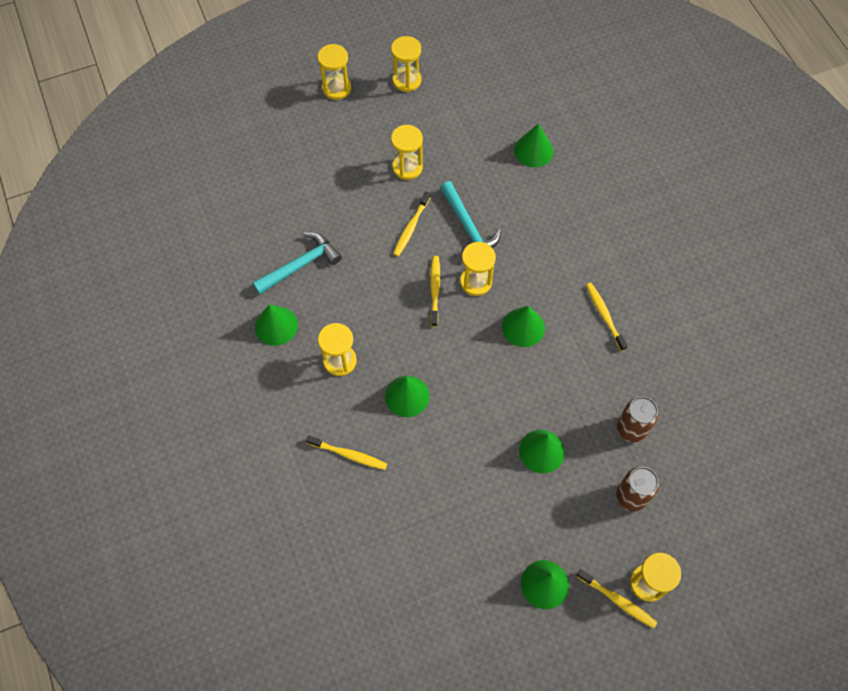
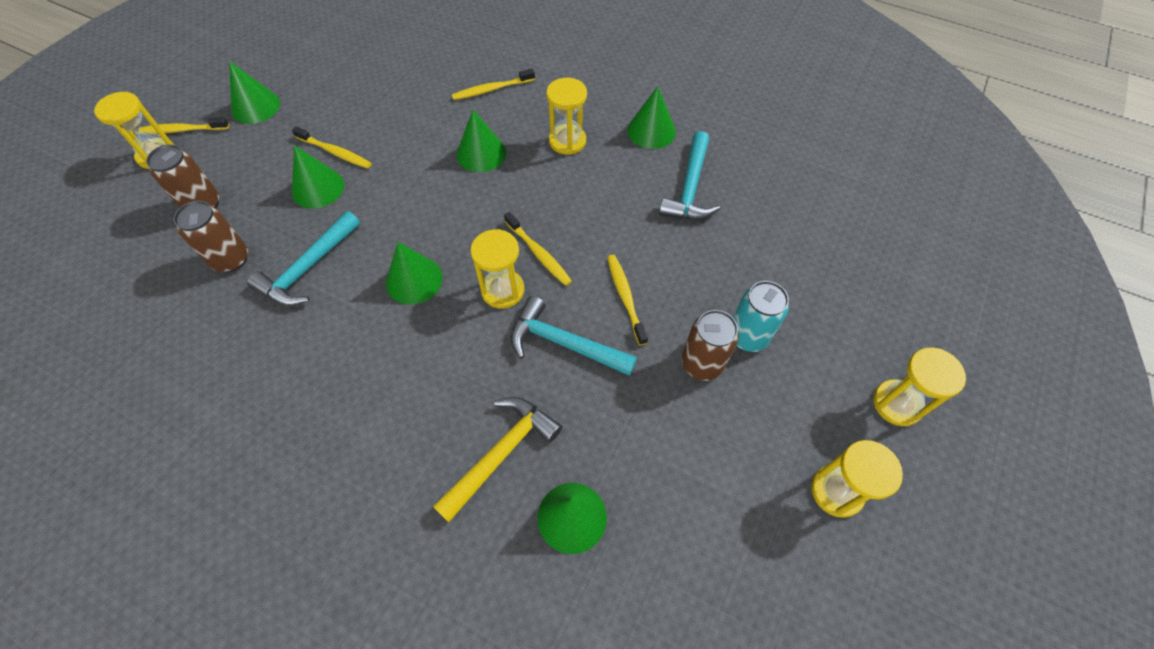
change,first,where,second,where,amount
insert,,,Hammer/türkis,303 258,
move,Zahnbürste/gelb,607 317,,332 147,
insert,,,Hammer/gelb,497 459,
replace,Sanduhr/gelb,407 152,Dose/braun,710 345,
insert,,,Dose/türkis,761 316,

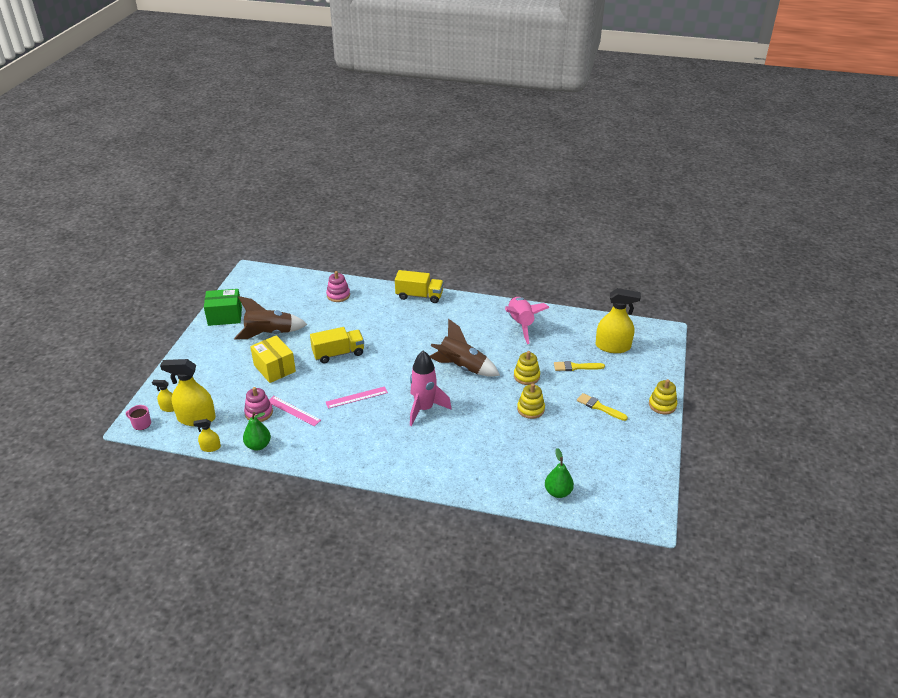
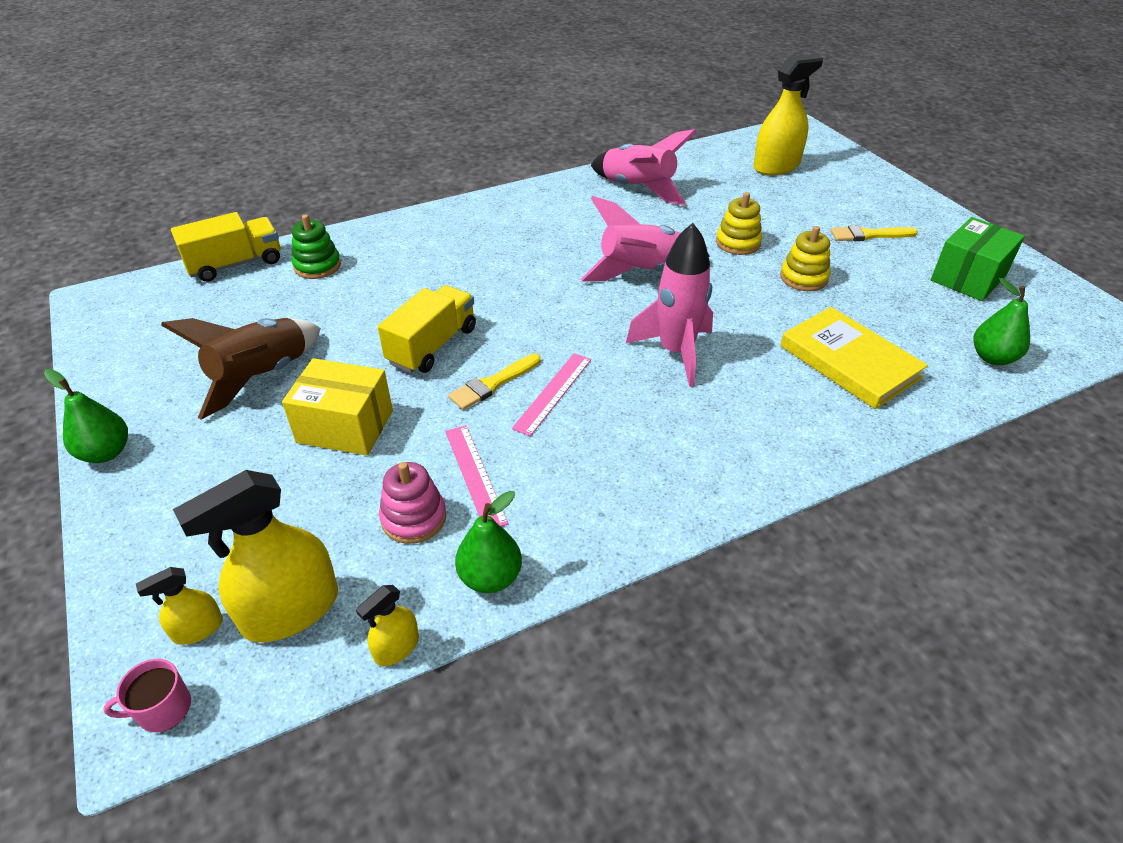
change,first,where,second,where,amount
insert,,,Birne/grün,86 416,
move,Lastwagen/gelb,419 286,,225 247,
recolor,Stapelspielzeug/rosa,338 286,Stapelspielzeug/grün,316 246,
rotate,Lineal/rosa,295 411,,476 476,75 degrees clockwise
move,Pinsel/gelb,579 366,,494 382,
recolor,Rakete/braun,465 348,Rakete/rosa,645 238,
insert,,,Buch/gelb,854 358,
move,Schachtel/grün,223 307,,978 259,
delete,Stapelspielzeug/gelb,663 396,,,

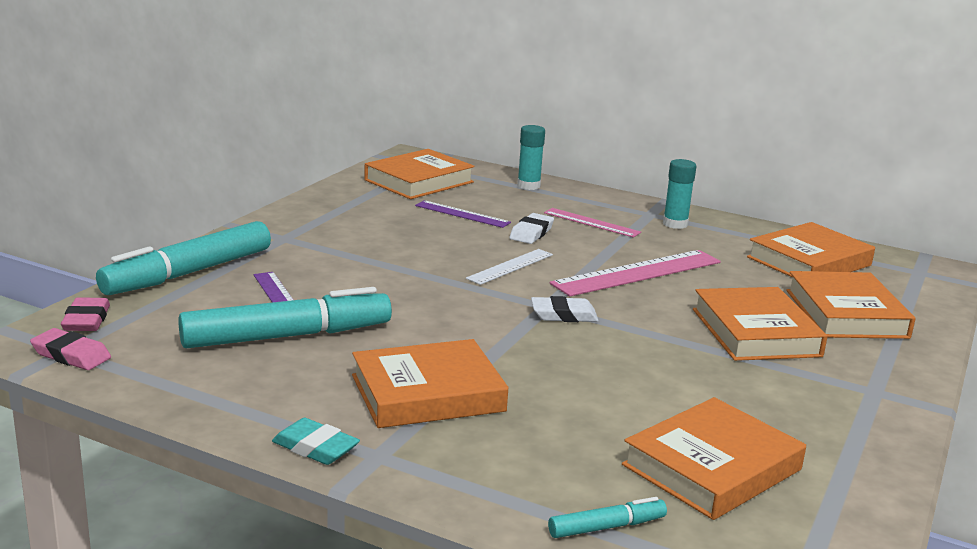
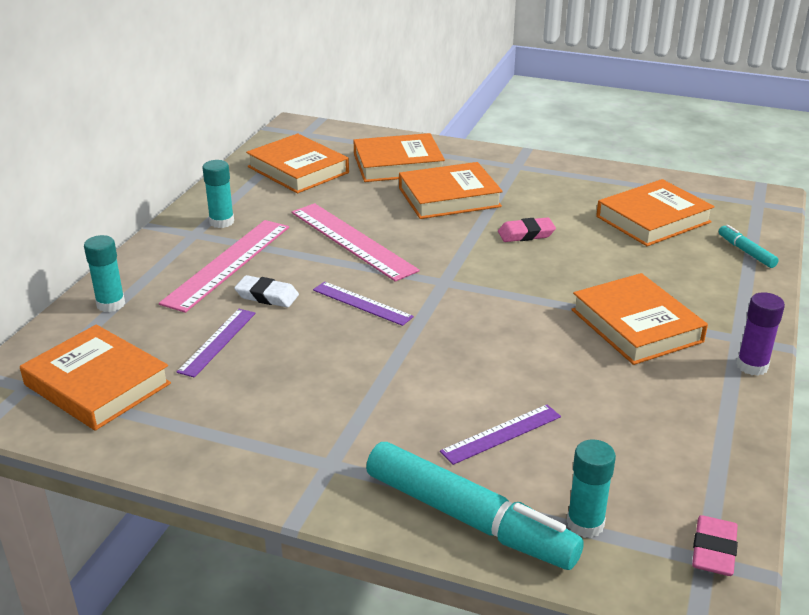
change,first,where,second,where,amount
resize,Lineal/rosa,592 223,,224 266,x1.73
recolor,Lineal/weiß,509 267,Lineal/lila,363 303,
move,Radiergummi/rosa,85 314,,527 229,
insert,,,Klebestift/türkis,591 488,
rotate,Buch/orange,714 458,,655 212,75 degrees counterclockwise
replace,Radiergummi/türkis,316 441,Klebestift/lila,760 334,
delete,Filzstift/türkis,285 317,,,
delete,Radiergummi/weiß,565 309,,,

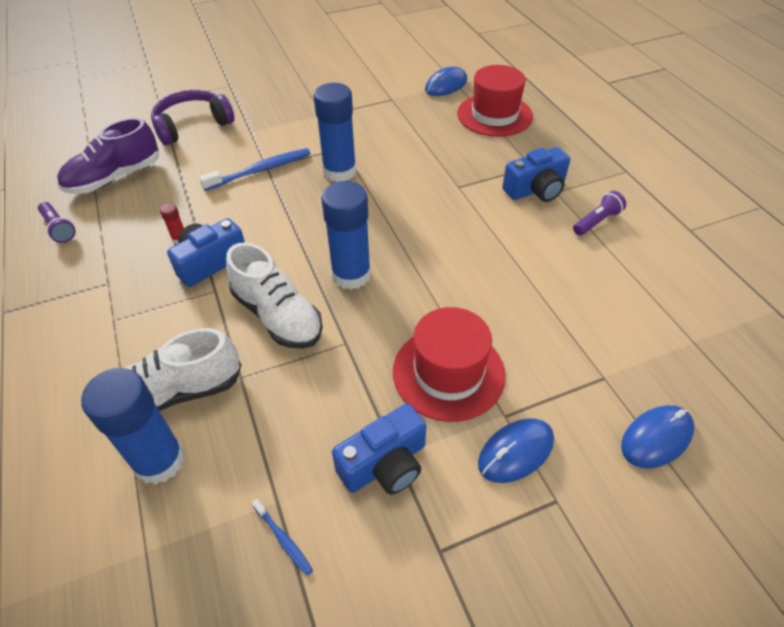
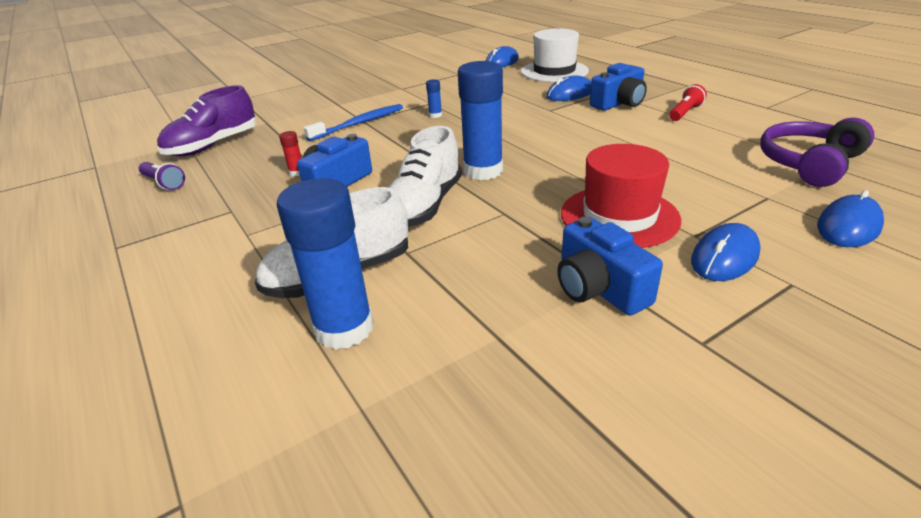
change,first,where,second,where,amount
rotate,Schuh/weiß,274 296,,425 176,75 degrees clockwise
resize,Klebestift/blau,335 132,,434 98,x0.41
recolor,Hut/rot,495 101,Hut/weiß,555 55,
insert,,,Computermaus/blau,568 88,
rotate,Kamera/blau,379 449,,610 266,105 degrees clockwise
recolor,Taschenlampe/lila,599 213,Taschenlampe/rot,688 102,
move,Kopfhörer/lila,193 117,,817 152,
delete,Zahnbürste/blau,282 537,,,

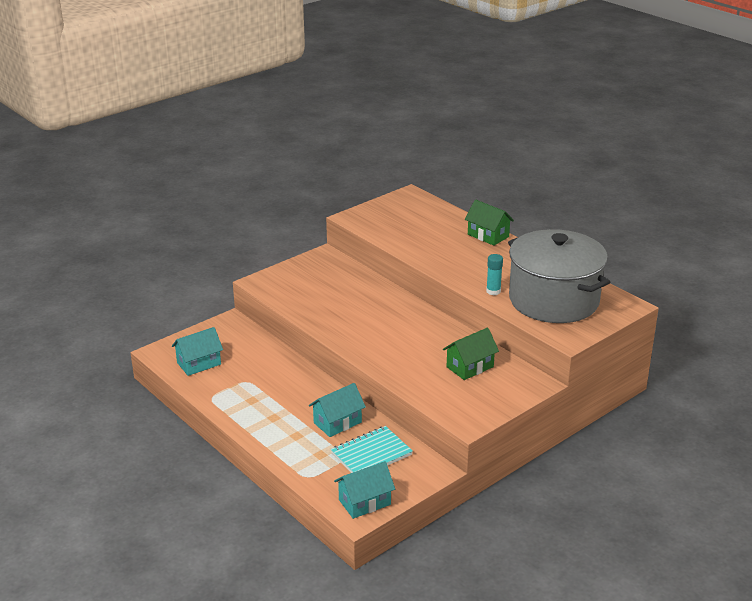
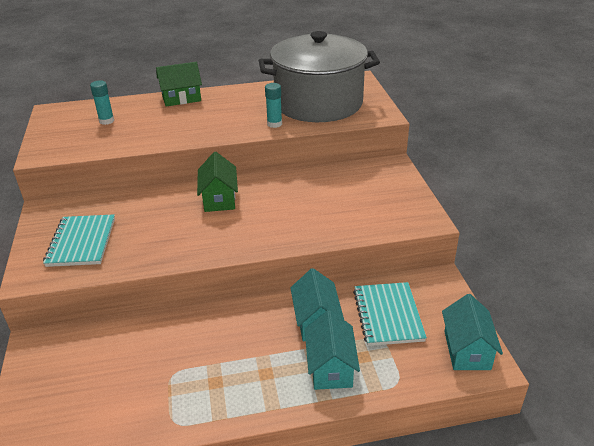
change,first,where,second,where,amount
insert,,,Notizbuch/türkis,79 240,
insert,,,Klebestift/türkis,102 102,
move,Haus/grün,471 354,,217 182,
move,Haus/türkis,197 351,,332 350,

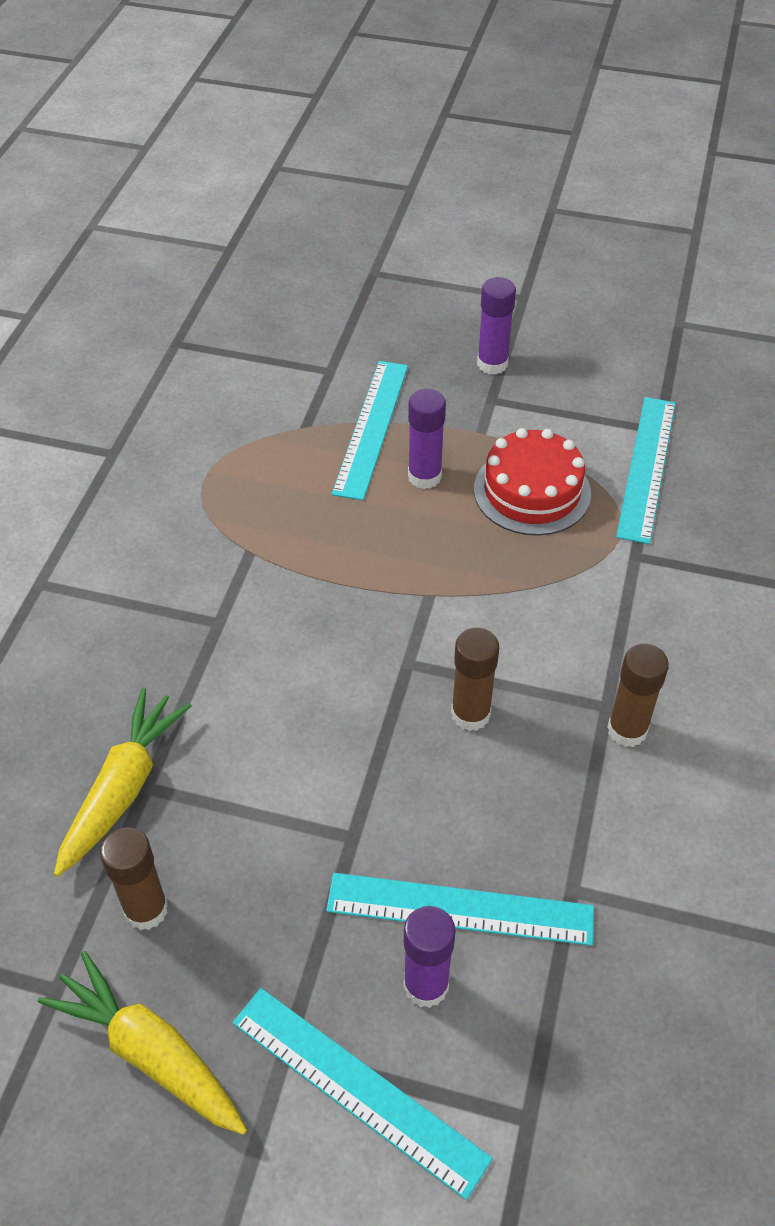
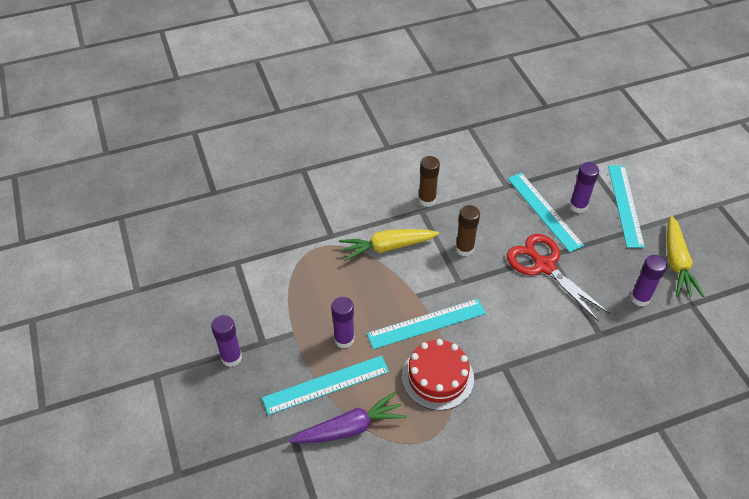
change,first,where,second,where,amount
insert,,,Karotte/lila,348 417,
move,Karotte/gelb,123 782,,389 245,
move,Lineal/türkis,645 470,,426 324,
move,Kuchen/rot,532 482,,438 374,
insert,,,Schere/rot,558 278,
recolor,Klebestift/braun,134 878,Klebestift/lila,648 281,

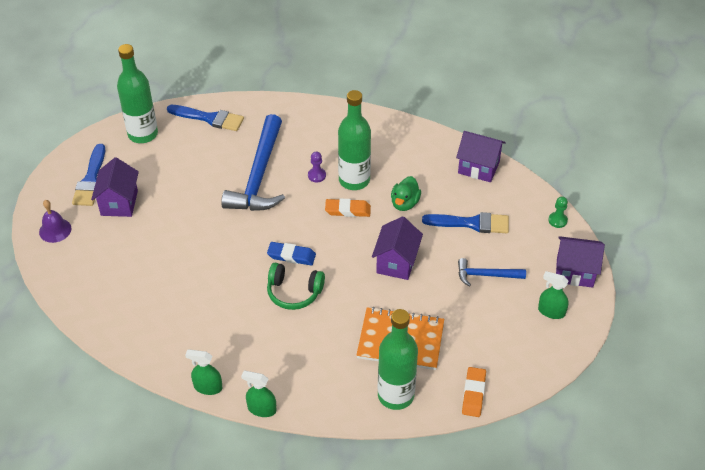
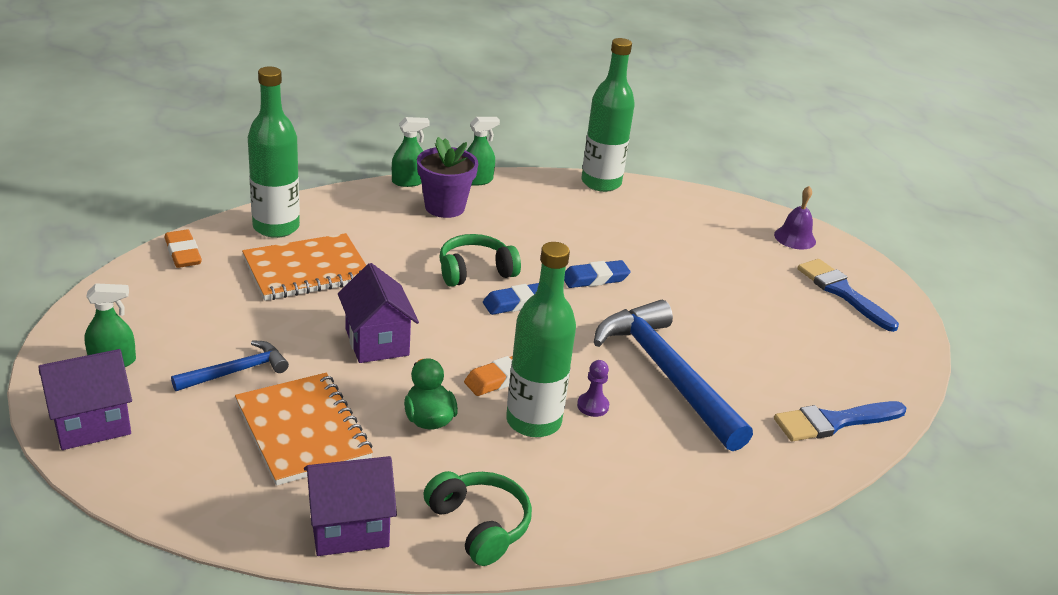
change,first,where,second,where,amount
replace,Pinsel/blau,465 222,Notizbuch/orange,304 429,
insert,,,Blumentopf/lila,447 177,
insert,,,Kopfhörer/grün,477 518,
insert,,,Radiergummi/blau,597 274,
move,Flasche/grün,137 93,,608 115,
delete,Haus/lila,115 187,,,
delete,Bauer/grün,558 212,,,

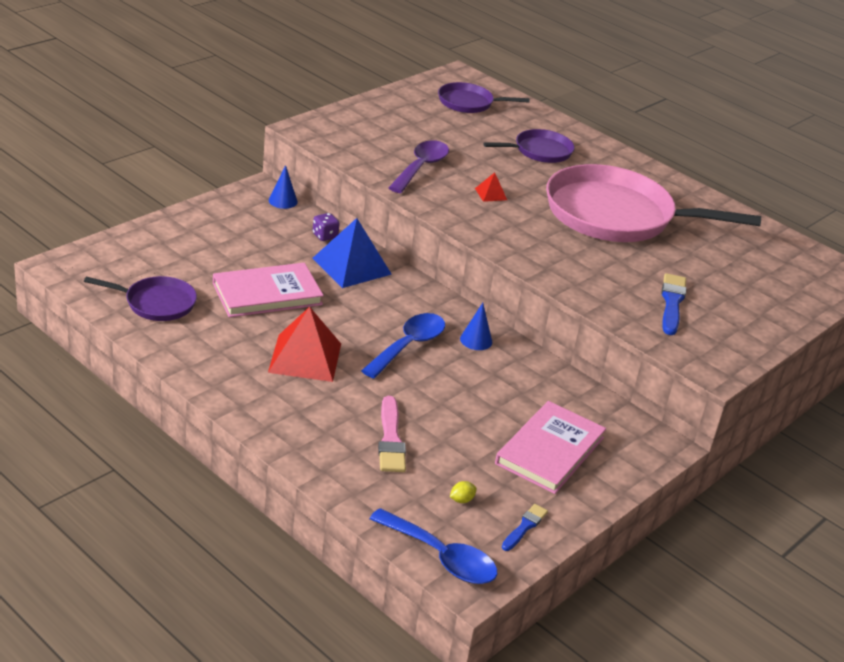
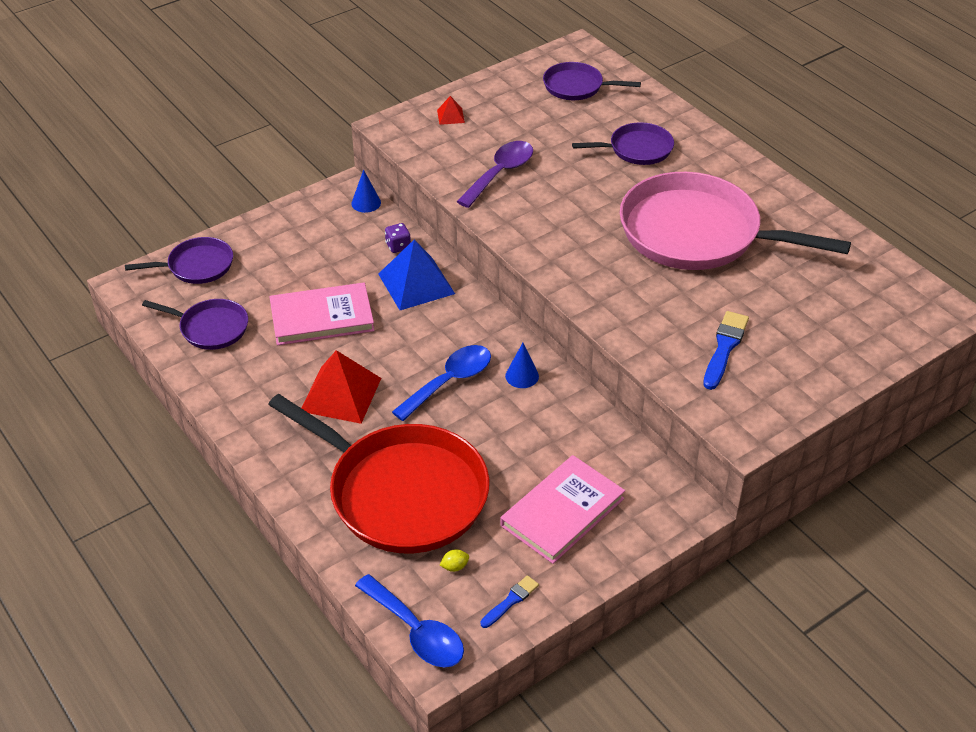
change,first,where,second,where,amount
insert,,,Pfanne/lila,179 260,
replace,Pinsel/rosa,392 434,Pfanne/rot,378 473,
move,Pyramide/rot,491 187,,451 110,

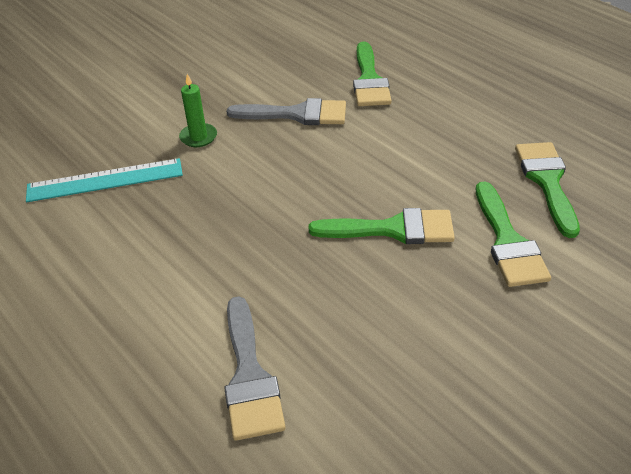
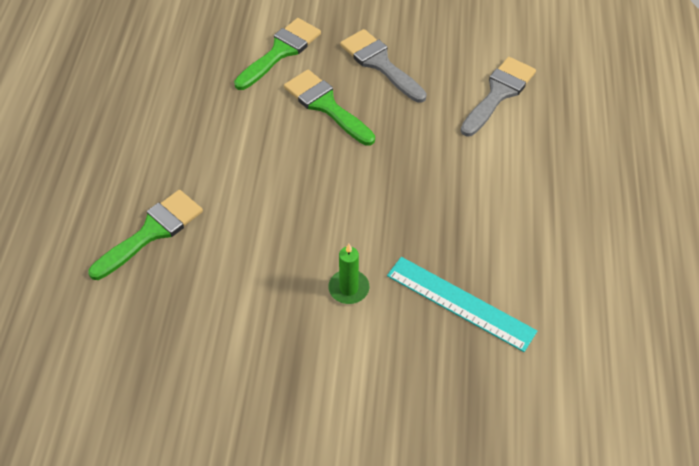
change,first,where,second,where,amount
move,Pinsel/grau,286 111,,383 66,
delete,Pinsel/grün,547 190,,,

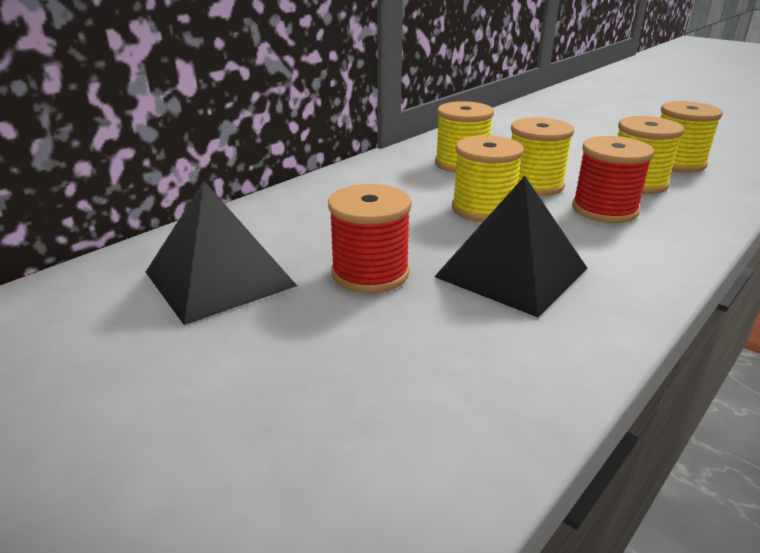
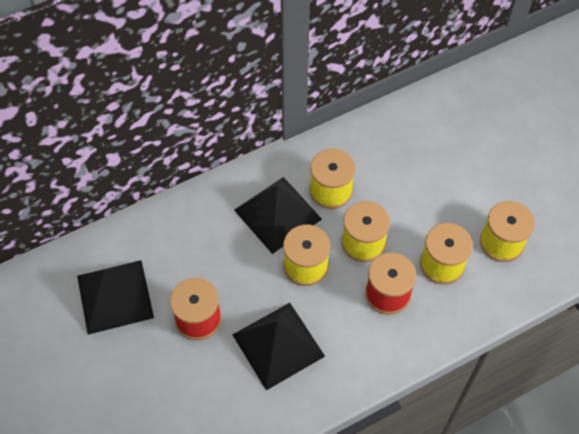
change,first,where,second,where,amount
insert,,,Pyramide/schwarz,278 215,

